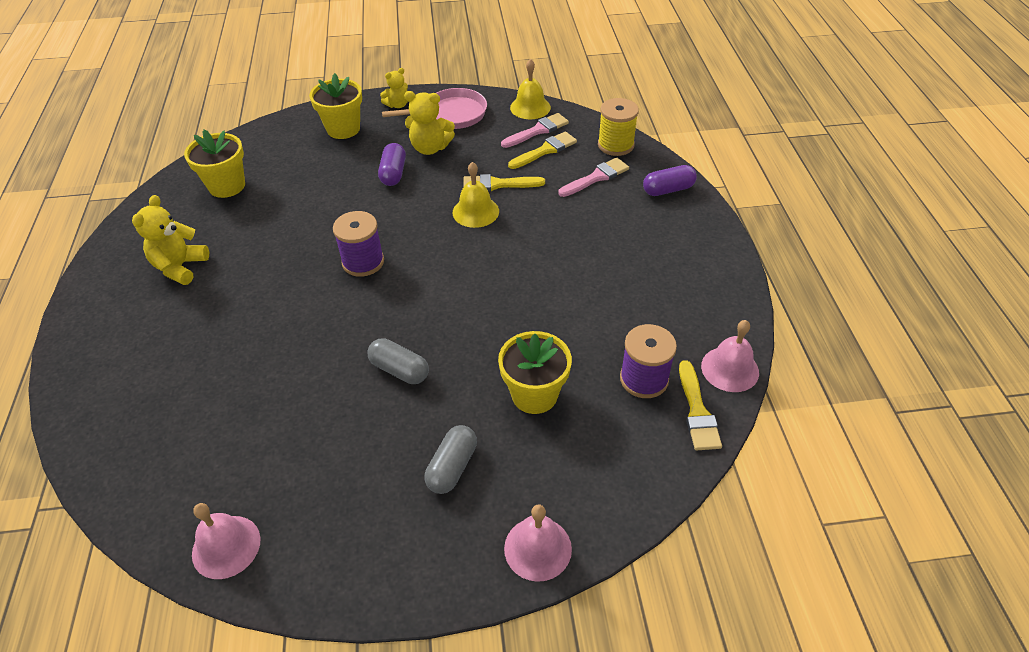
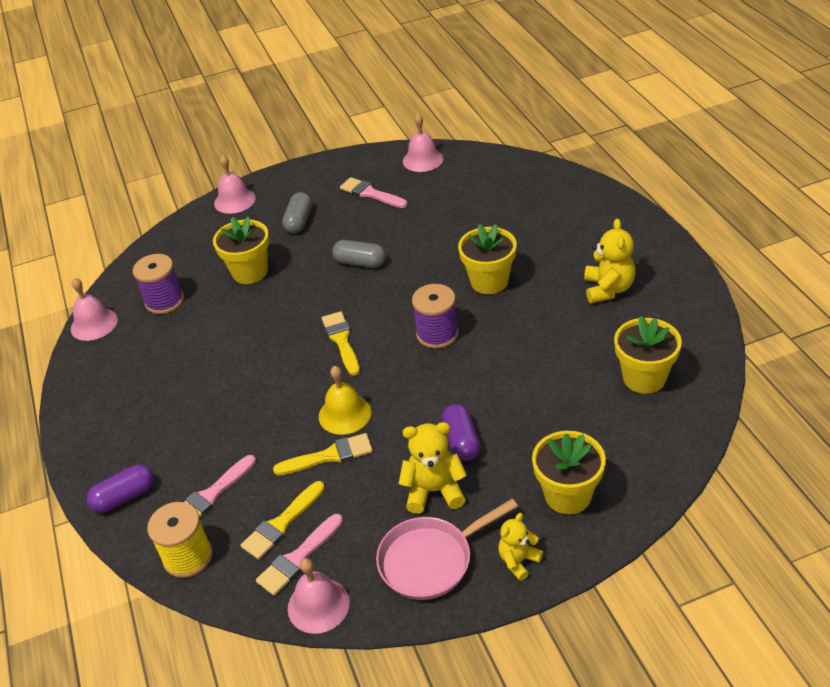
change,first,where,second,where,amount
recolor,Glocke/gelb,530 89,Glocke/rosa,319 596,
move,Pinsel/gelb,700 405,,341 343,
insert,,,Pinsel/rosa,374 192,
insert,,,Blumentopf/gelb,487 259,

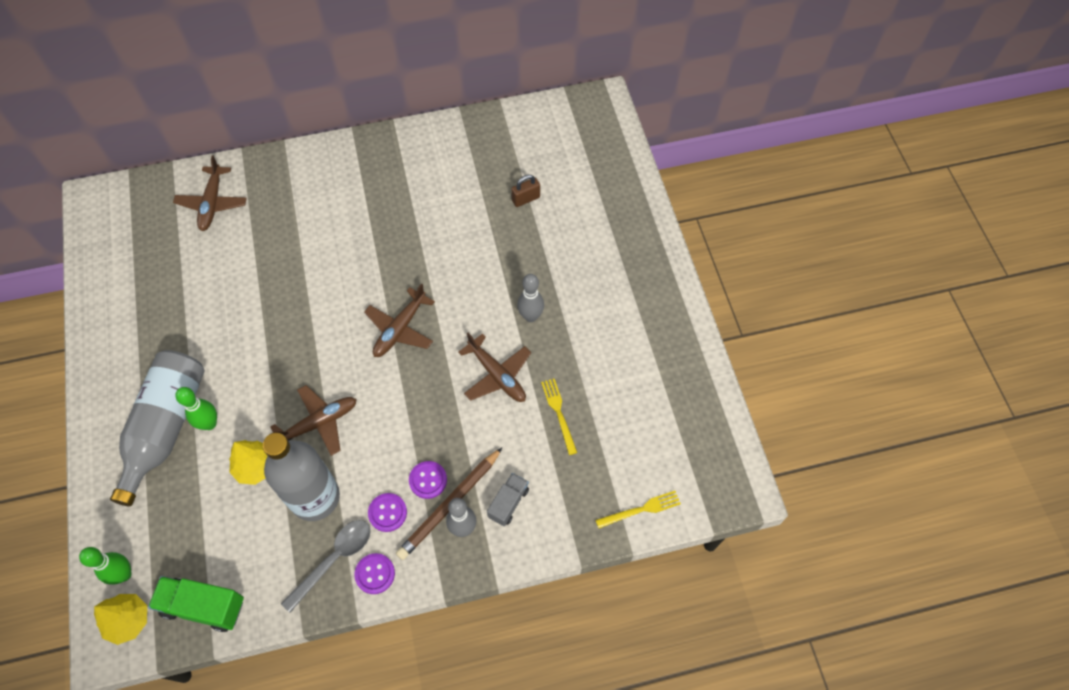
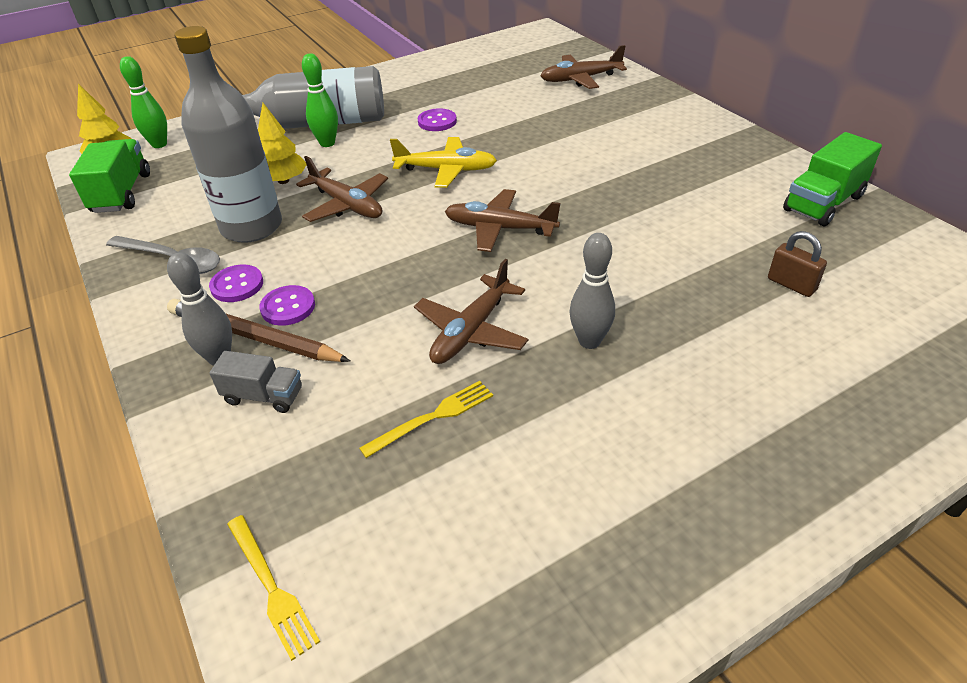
change,first,where,second,where,amount
insert,,,Flugzeug/gelb,443 162,
move,Knopf/lila,374 573,,437 119,
insert,,,Lastwagen/grün,832 179,

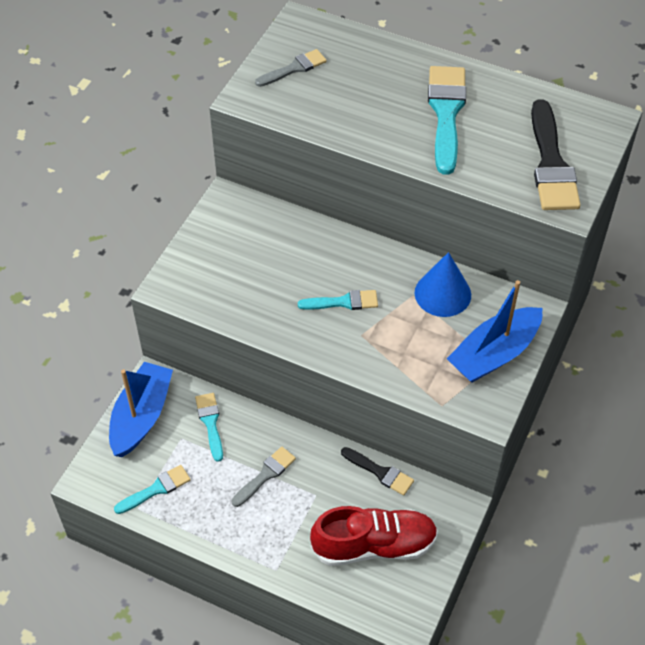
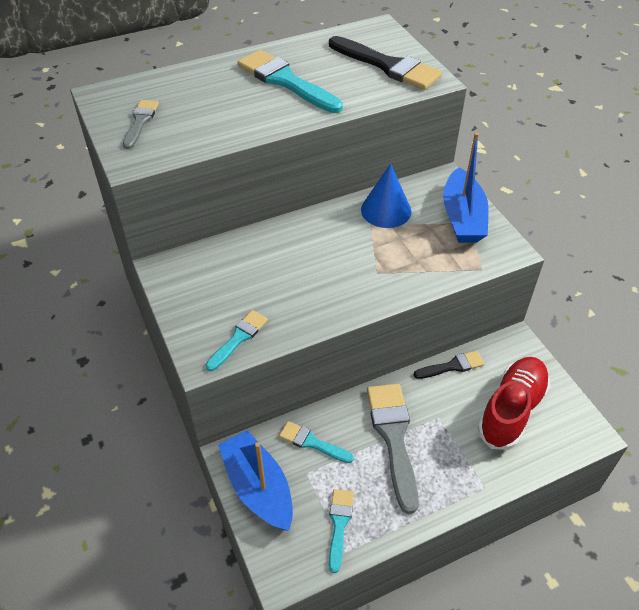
change,first,where,second,where,amount
move,Pinsel/türkis,338 300,,237 340,
resize,Pinsel/grau,264 477,,393 449,x1.81

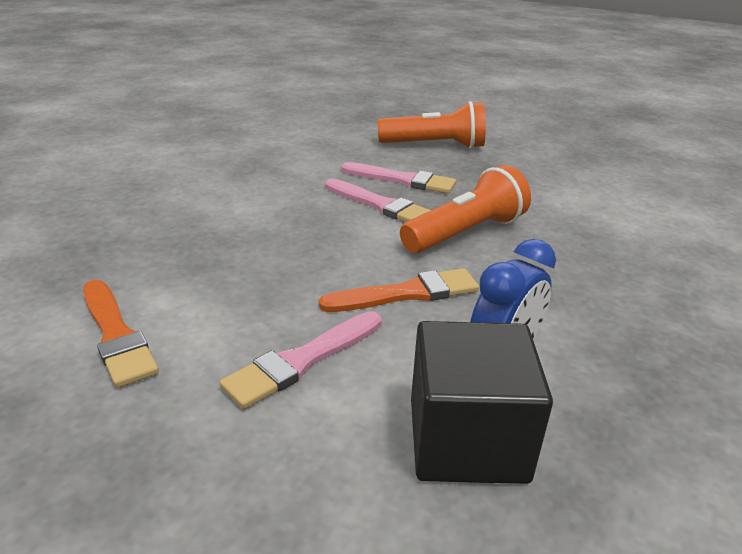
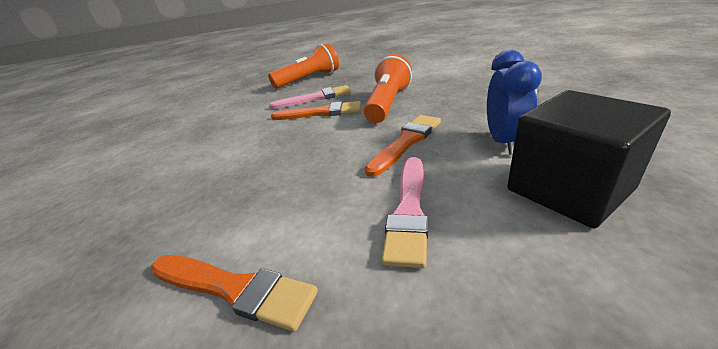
change,first,where,second,where,amount
recolor,Pinsel/rosa,378 200,Pinsel/orange,316 110,

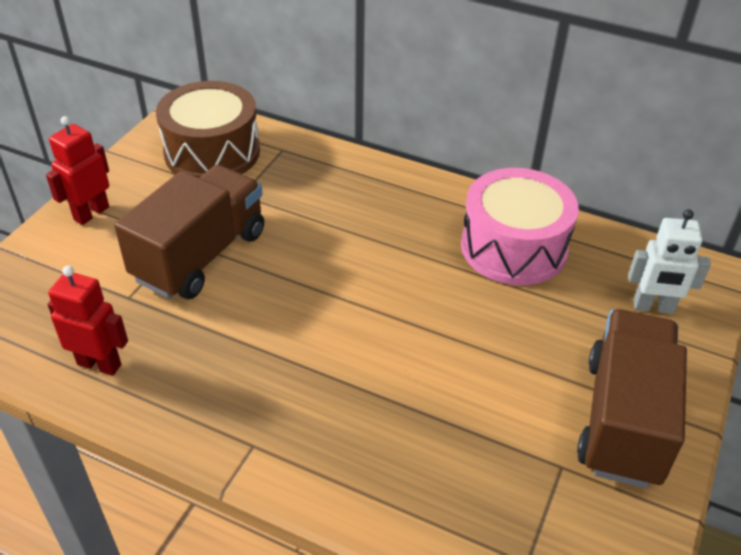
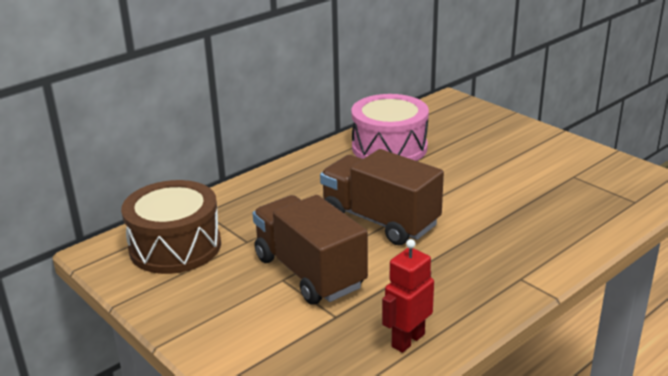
change,first,where,second,where,amount
move,Lastwagen/braun,632 398,,382 197,
delete,Roboter/rot,77 170,,,
delete,Roboter/weiß,669 261,,,

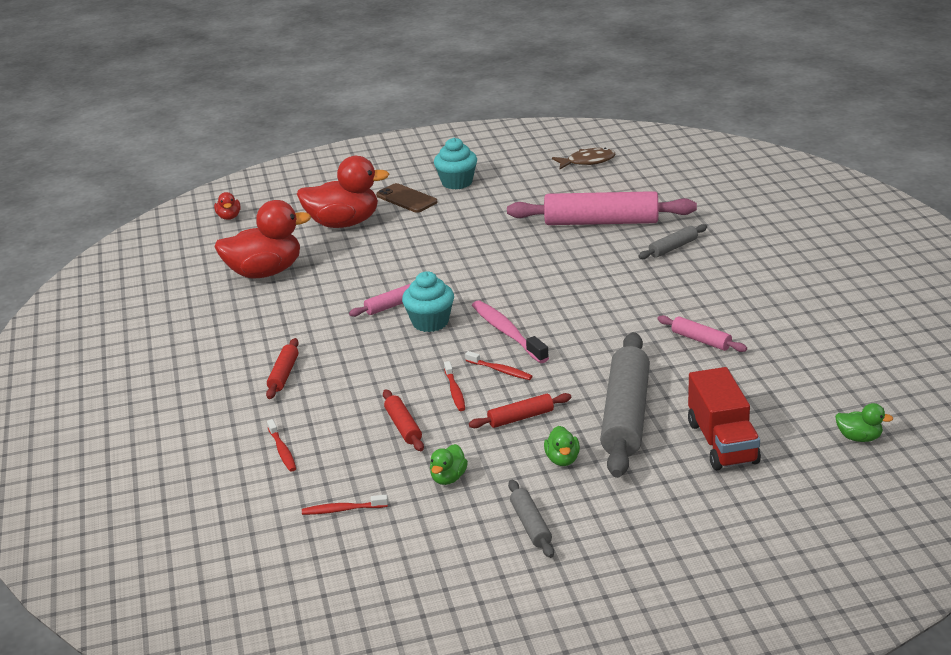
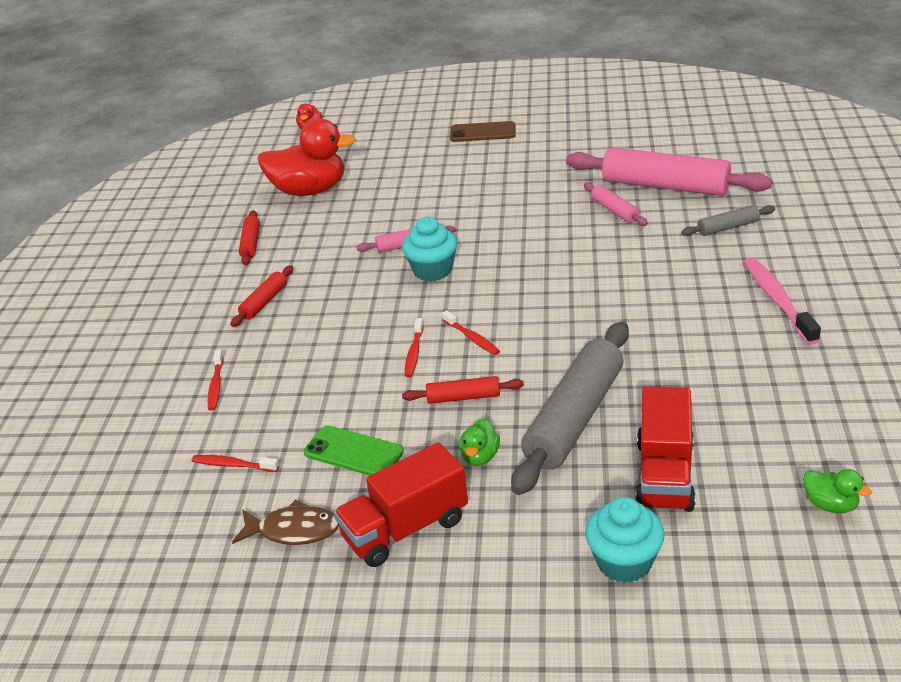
change,first,where,second,where,amount
move,Fisch/braun,584 158,,285 522,
move,Nudelholz/rot,403 420,,249 237,
replace,Ente/grün,449 464,Handy/grün,354 450,
replace,Nudelholz/grau,531 519,Lastwagen/rot,401 504,
rotate,Handy/braun,406 198,,483 131,60 degrees counterclockwise
move,Nudelholz/rosa,702 333,,616 204,
move,Muffin/türkis,455 163,,625 540,
move,Zahnbürste/rosa,510 331,,782 301,
delete,Ente/rot,343 192,,,

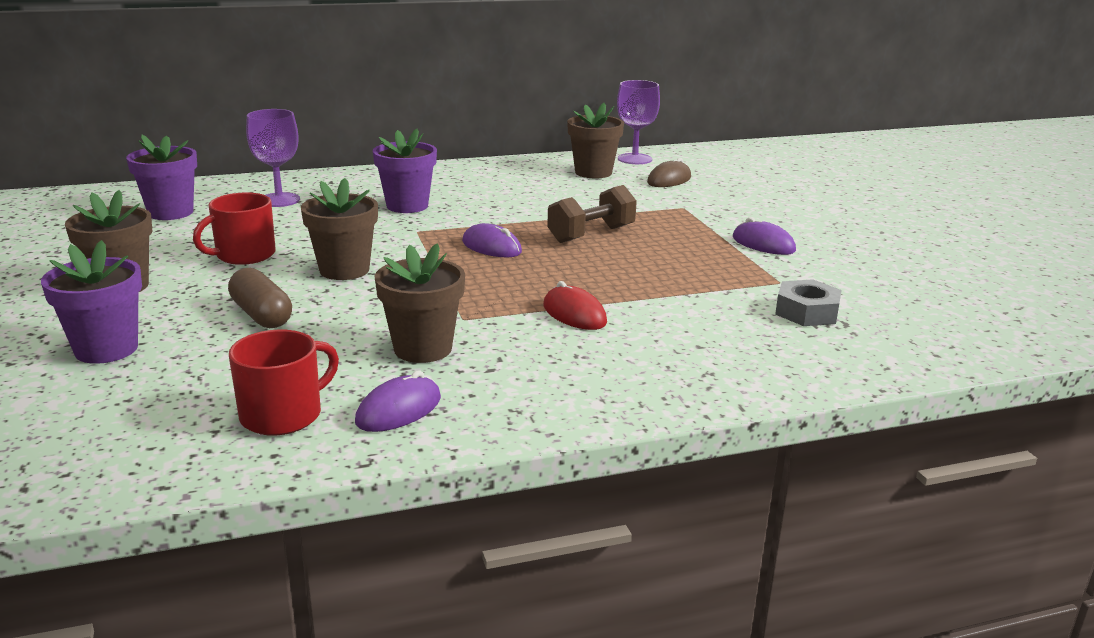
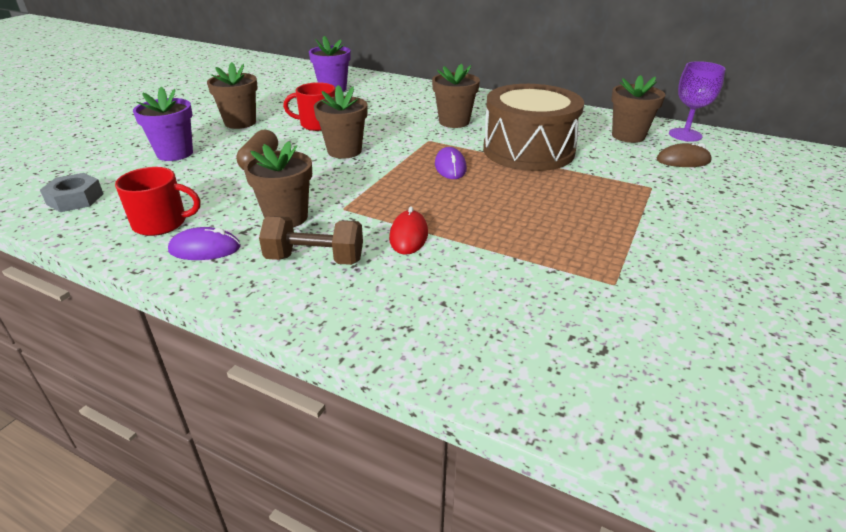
change,first,where,second,where,amount
move,Sechskantmutter/grau,808 302,,72 192,
move,Hantel/braun,592 214,,311 240,
recolor,Blumentopf/lila,405 171,Blumentopf/braun,456 96,
insert,,,Trommel/braun,533 127,
delete,Kelch/lila,273 158,,,
delete,Computermaus/lila,764 236,,,

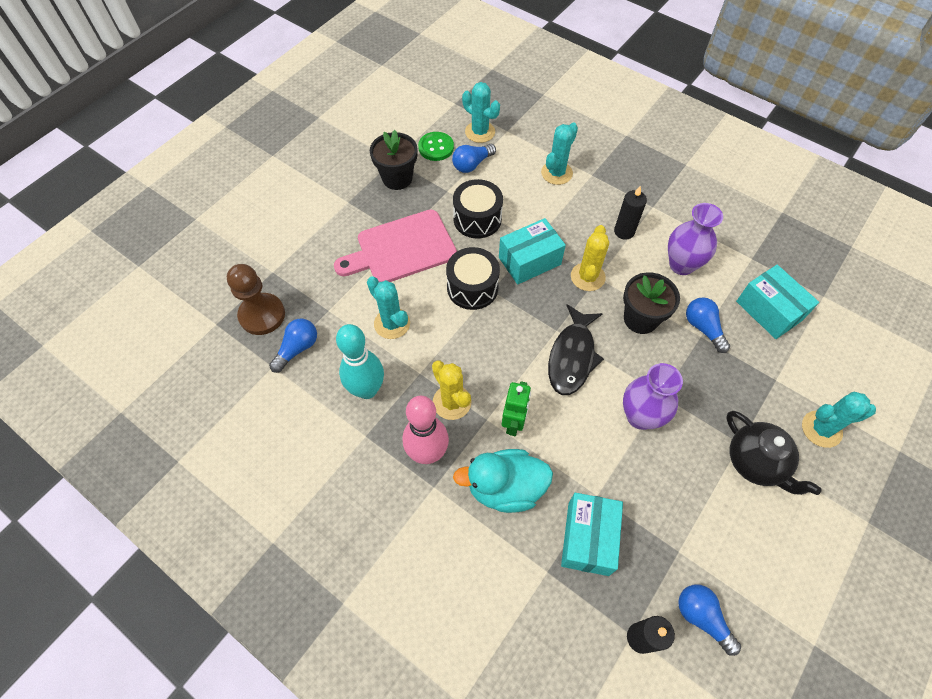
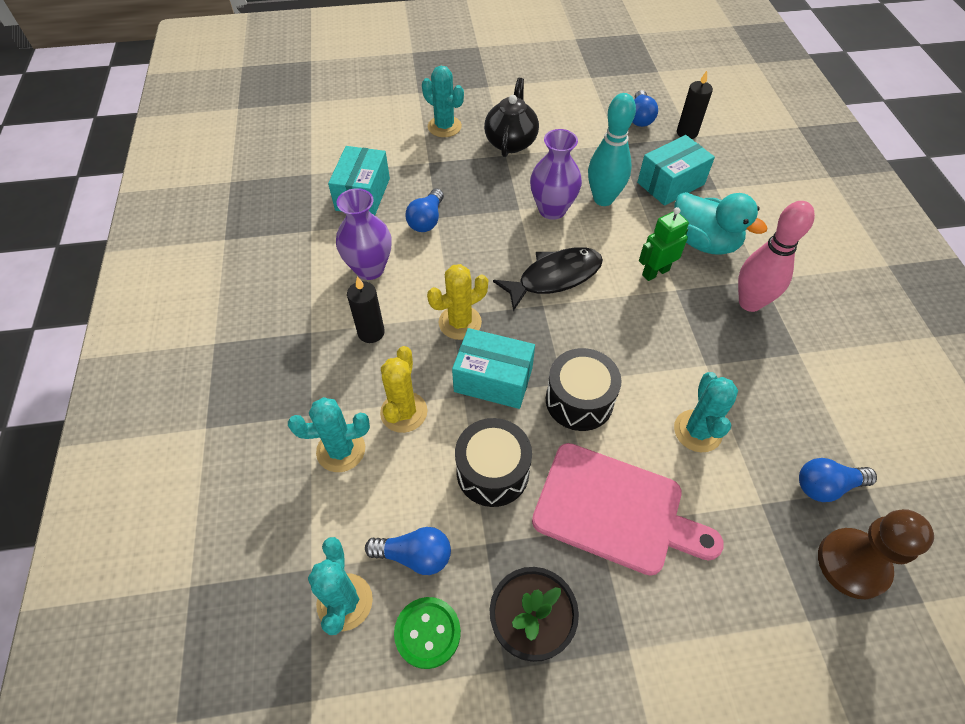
change,first,where,second,where,amount
move,Kaktus/gelb,451 390,,403 389,
move,Bowlingkegel/türkis,360 361,,612 149,
delete,Blumentopf/schwarz,651 303,,,

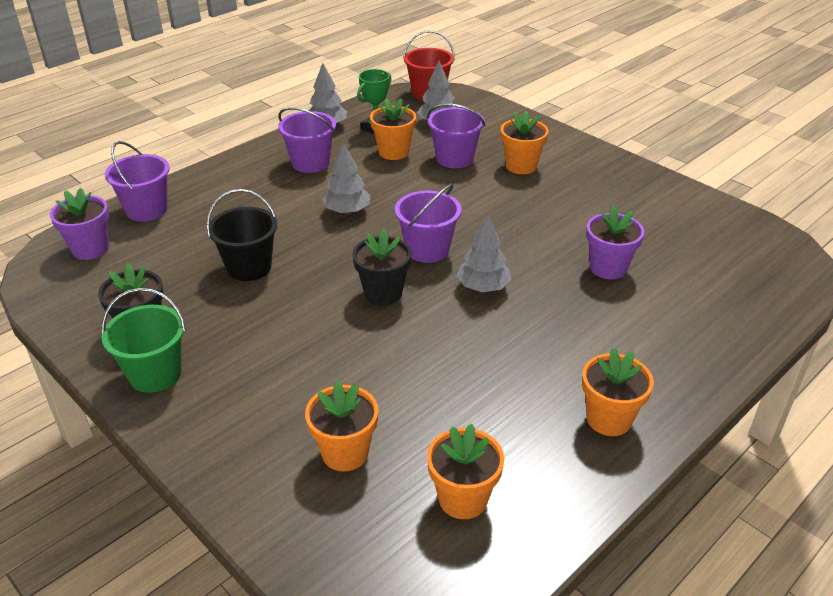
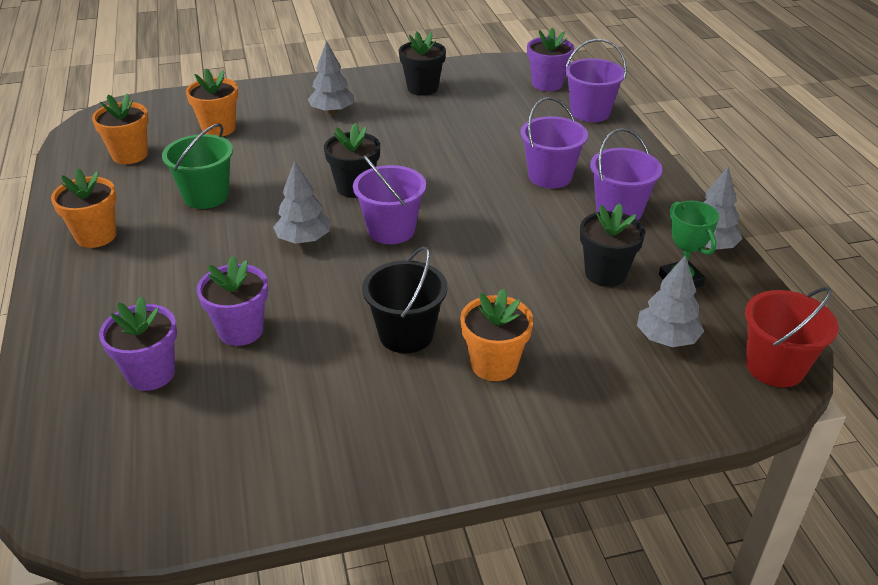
change,first,where,second,where,amount
insert,,,Blumentopf/lila,138 344,
move,Eimer/grün,143 340,,197 166,
move,Baum/grau,346 178,,331 77,
move,Eimer/schwarz,241 235,,405 300,
move,Eimer/lila,456 136,,554 142,
recolor,Blumentopf/orange,393 129,Blumentopf/schwarz,612 245,

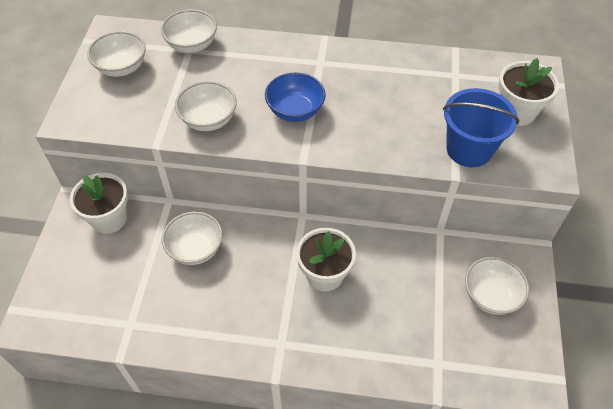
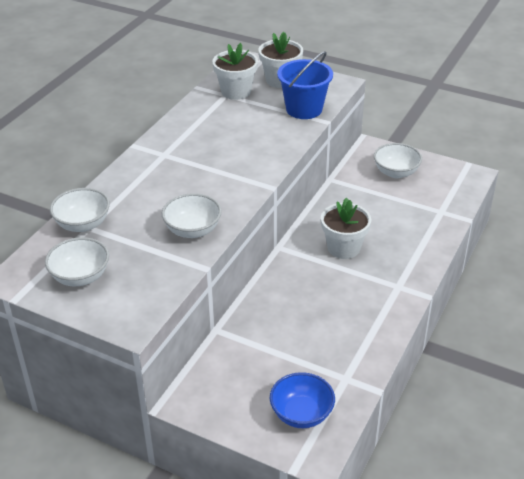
change,first,where,second,where,amount
move,Blumentopf/weiß,99 203,,235 71,
move,Schüssel/blau,295 97,,302 400,
delete,Schüssel/weiß,192 238,,,

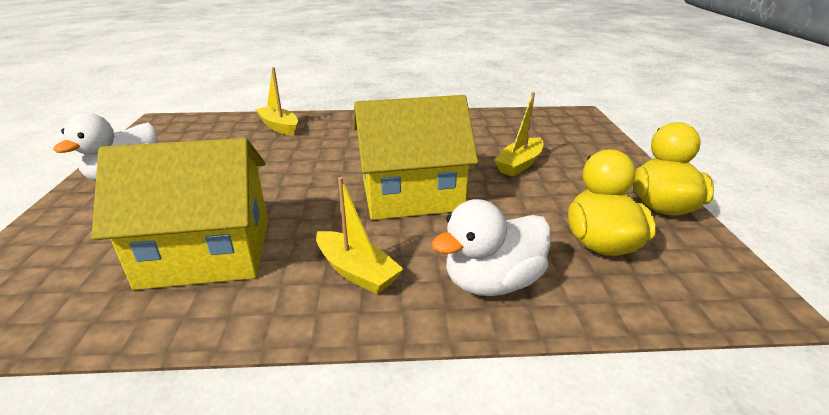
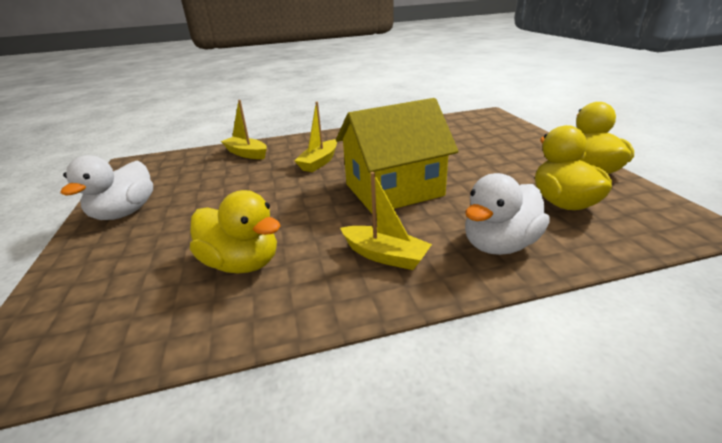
change,first,where,second,where,amount
replace,Haus/gelb,180 214,Ente/gelb,235 232,
move,Boot/gelb,518 134,,316 137,

